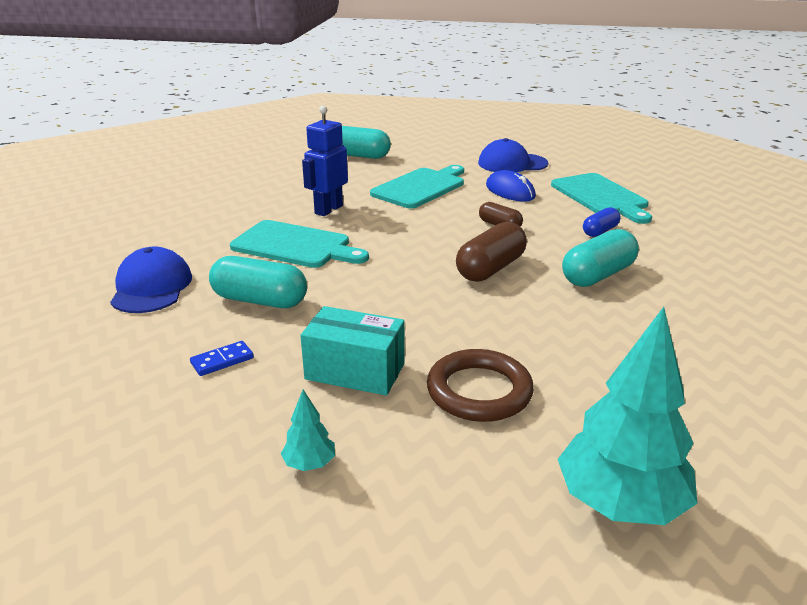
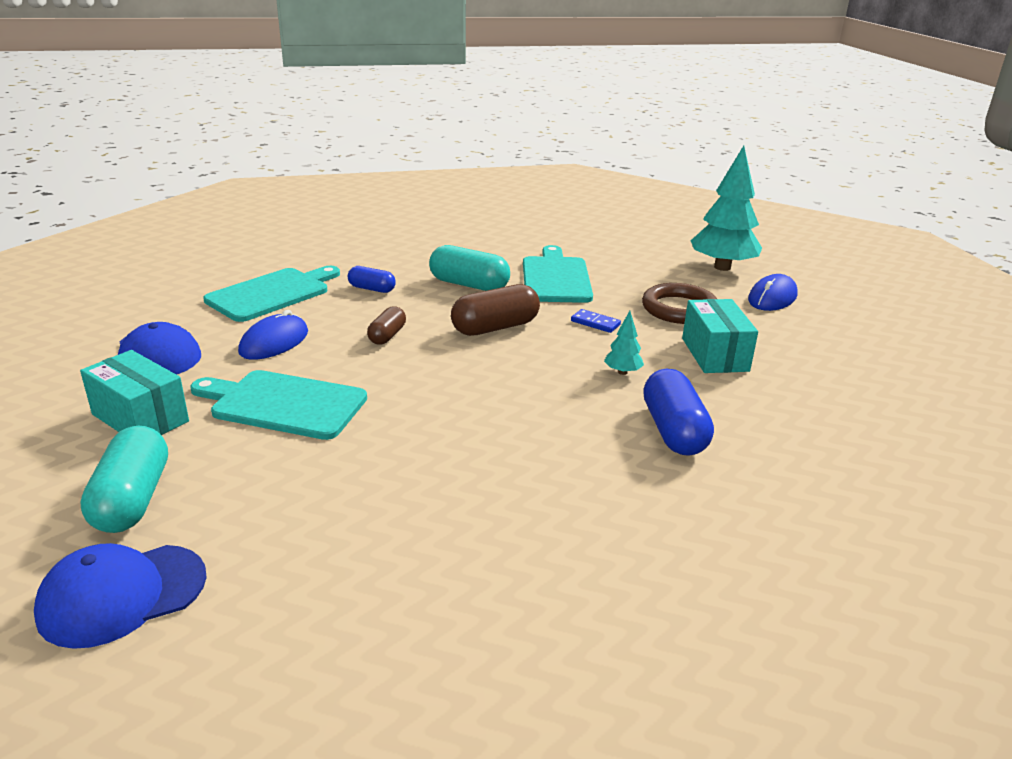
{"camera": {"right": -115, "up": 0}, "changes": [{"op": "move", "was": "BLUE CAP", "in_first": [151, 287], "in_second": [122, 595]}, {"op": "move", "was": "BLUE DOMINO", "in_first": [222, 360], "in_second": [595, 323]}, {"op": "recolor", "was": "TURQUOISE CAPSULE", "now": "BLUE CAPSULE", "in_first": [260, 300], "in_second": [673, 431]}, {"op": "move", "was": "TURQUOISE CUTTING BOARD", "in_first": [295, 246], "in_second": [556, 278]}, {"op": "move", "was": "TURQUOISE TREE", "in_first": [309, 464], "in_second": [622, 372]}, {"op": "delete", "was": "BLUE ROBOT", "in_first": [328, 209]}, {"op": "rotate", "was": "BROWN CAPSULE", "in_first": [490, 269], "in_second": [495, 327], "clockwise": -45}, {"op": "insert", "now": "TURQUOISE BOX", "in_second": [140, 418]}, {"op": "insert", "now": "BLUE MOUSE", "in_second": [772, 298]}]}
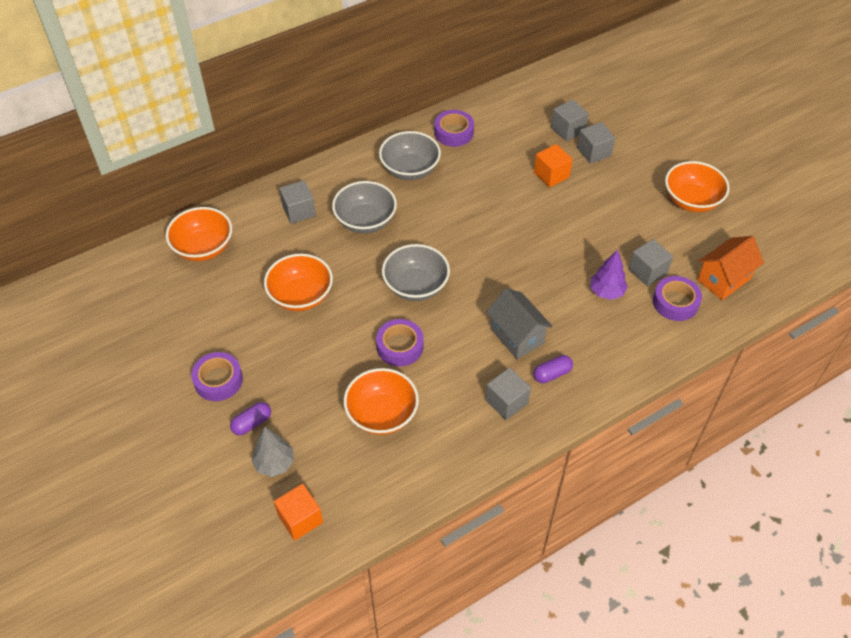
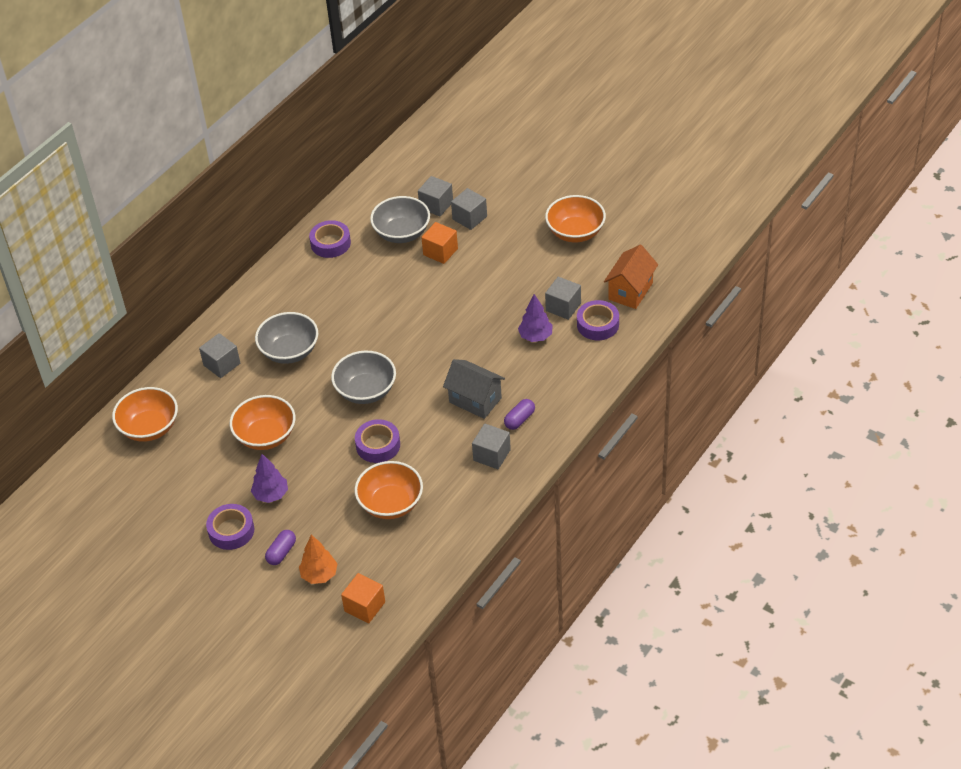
{"camera": {"right": -20, "up": -5}, "changes": [{"op": "recolor", "was": "GREY TREE", "now": "ORANGE TREE", "in_first": [274, 463], "in_second": [319, 575]}, {"op": "move", "was": "GREY BOWL", "in_first": [410, 169], "in_second": [402, 233]}, {"op": "insert", "now": "PURPLE TREE", "in_second": [271, 495]}]}
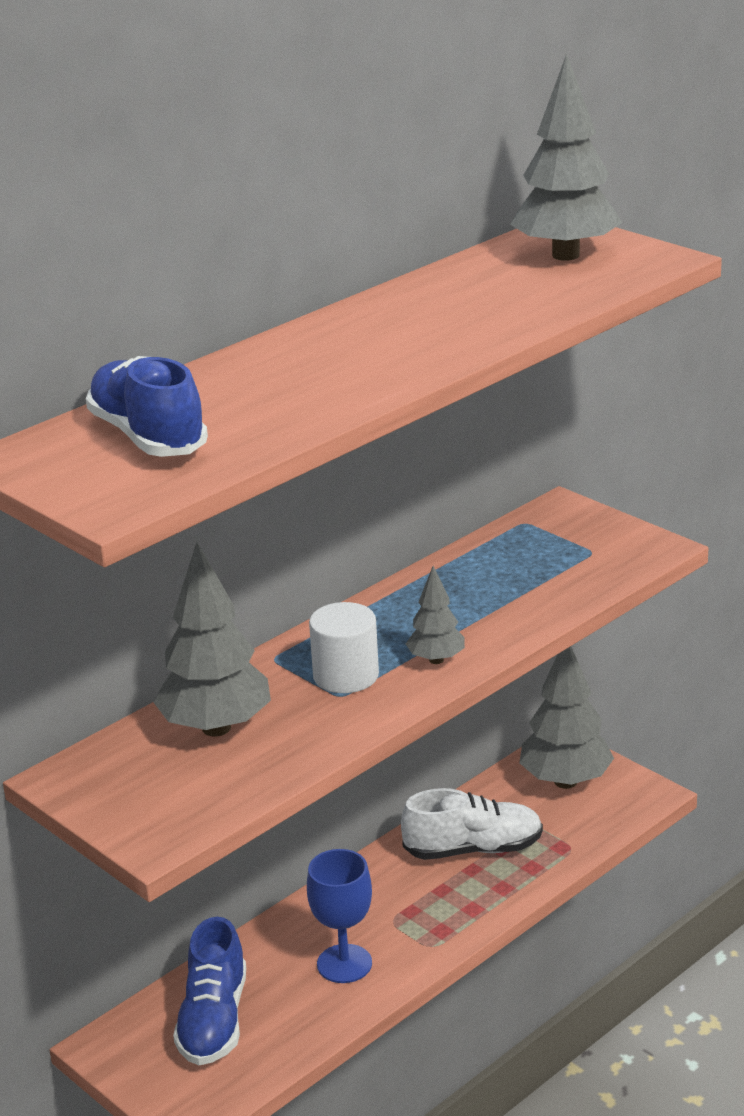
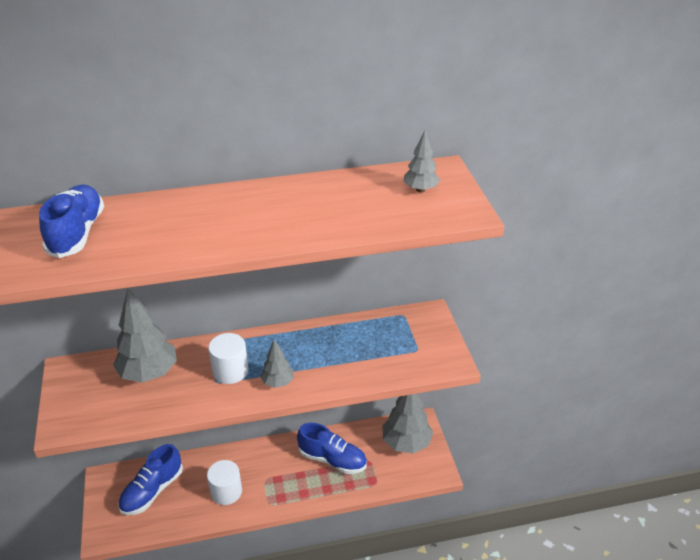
{"camera": {"right": 30, "up": 10}, "changes": [{"op": "replace", "was": "BLUE GOBLET", "now": "WHITE CYLINDER", "in_first": [344, 964], "in_second": [226, 492]}, {"op": "recolor", "was": "WHITE SHOE", "now": "BLUE SHOE", "in_first": [473, 849], "in_second": [332, 459]}, {"op": "resize", "was": "GREY TREE", "in_first": [566, 255], "in_second": [420, 190], "ratio": 0.53}]}
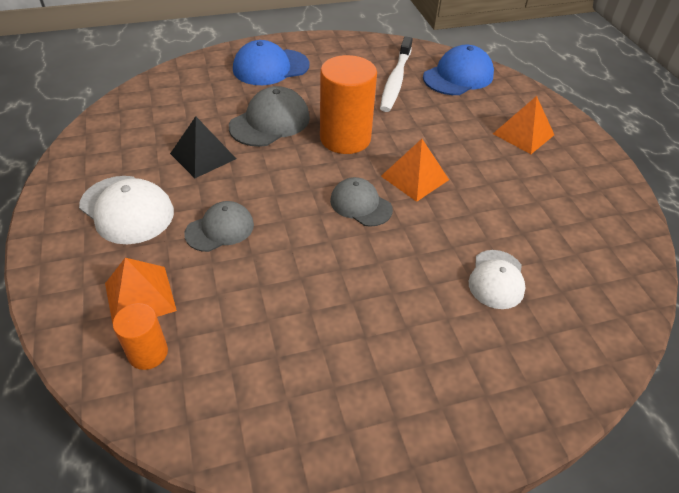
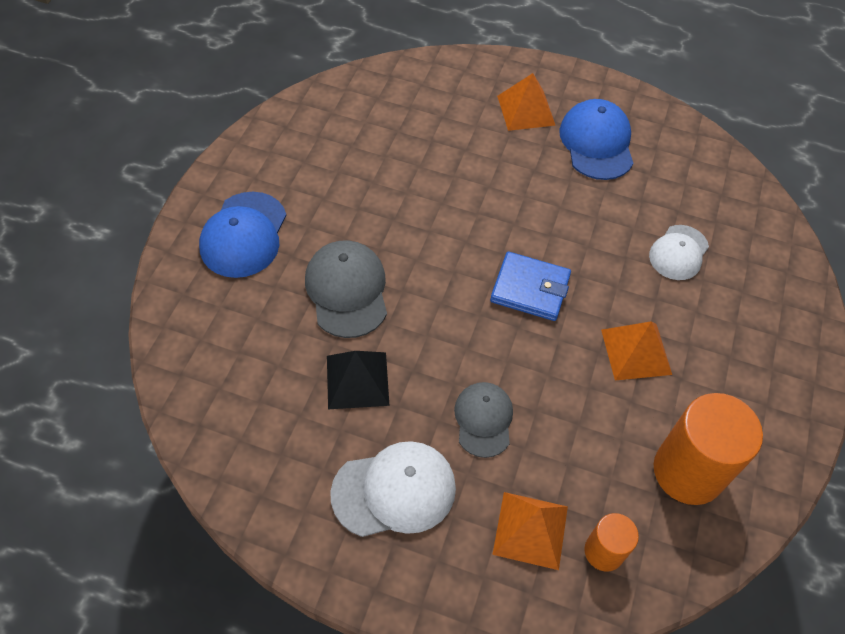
{"camera": {"right": -55, "up": 10}, "changes": [{"op": "move", "was": "ORANGE CYLINDER", "in_first": [345, 138], "in_second": [688, 471]}, {"op": "replace", "was": "GREY CAP", "now": "BLUE WALLET", "in_first": [360, 205], "in_second": [530, 289]}, {"op": "delete", "was": "WHITE TOOTHBRUSH", "in_first": [395, 80]}, {"op": "move", "was": "ORANGE PYRAMID", "in_first": [414, 178], "in_second": [636, 352]}, {"op": "move", "was": "BLUE CAP", "in_first": [458, 76], "in_second": [596, 143]}, {"op": "rotate", "was": "WHITE CAP", "in_first": [496, 279], "in_second": [678, 252], "clockwise": 75}]}
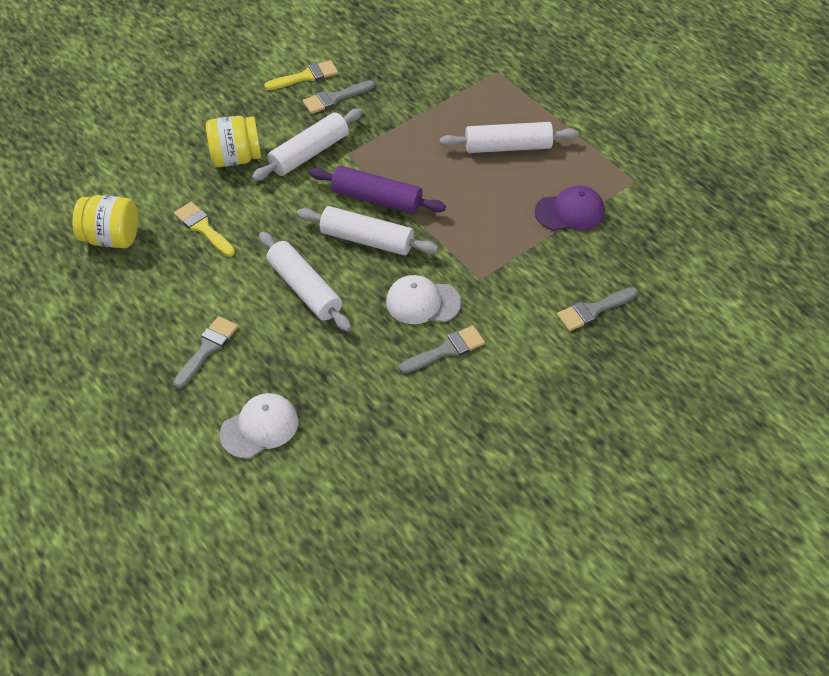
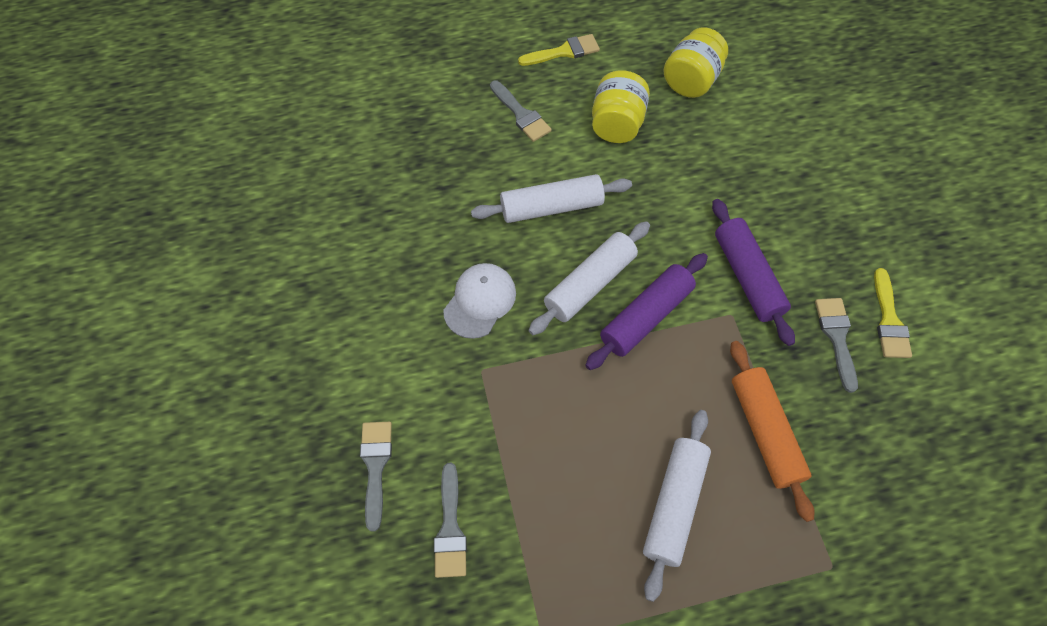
{"camera": {"right": 115, "up": 10}, "changes": [{"op": "move", "was": "YELLOW BRUSH", "in_first": [203, 228], "in_second": [563, 52]}, {"op": "move", "was": "YELLOW JAR", "in_first": [236, 158], "in_second": [617, 124]}, {"op": "delete", "was": "WHITE CAP", "in_first": [259, 427]}, {"op": "recolor", "was": "WHITE ROLLING PIN", "now": "PURPLE ROLLING PIN", "in_first": [309, 153], "in_second": [747, 277]}, {"op": "move", "was": "GREY BRUSH", "in_first": [446, 350], "in_second": [450, 527]}, {"op": "delete", "was": "PURPLE CAP", "in_first": [570, 212]}, {"op": "insert", "now": "ORANGE ROLLING PIN", "in_second": [764, 432]}]}
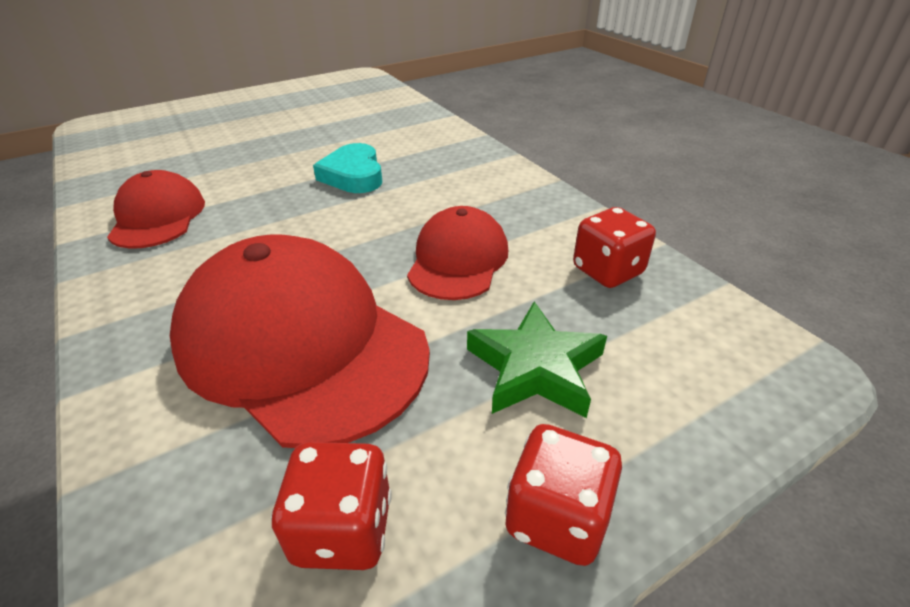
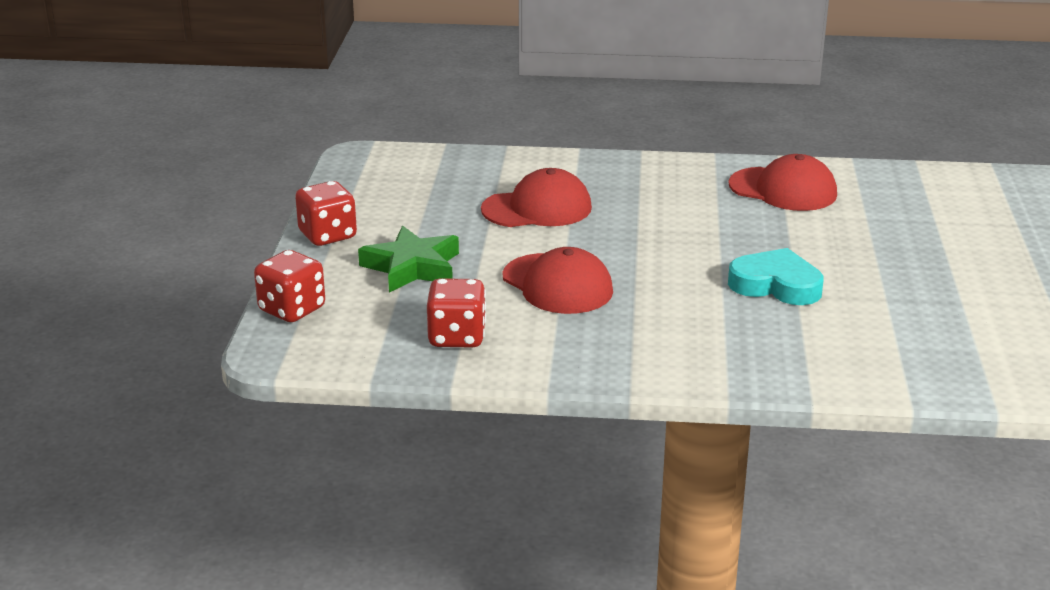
{"camera": {"right": 125, "up": -10}, "changes": [{"op": "resize", "was": "RED CAP", "in_first": [301, 344], "in_second": [537, 208], "ratio": 0.56}, {"op": "move", "was": "RED DICE", "in_first": [343, 529], "in_second": [292, 309]}]}
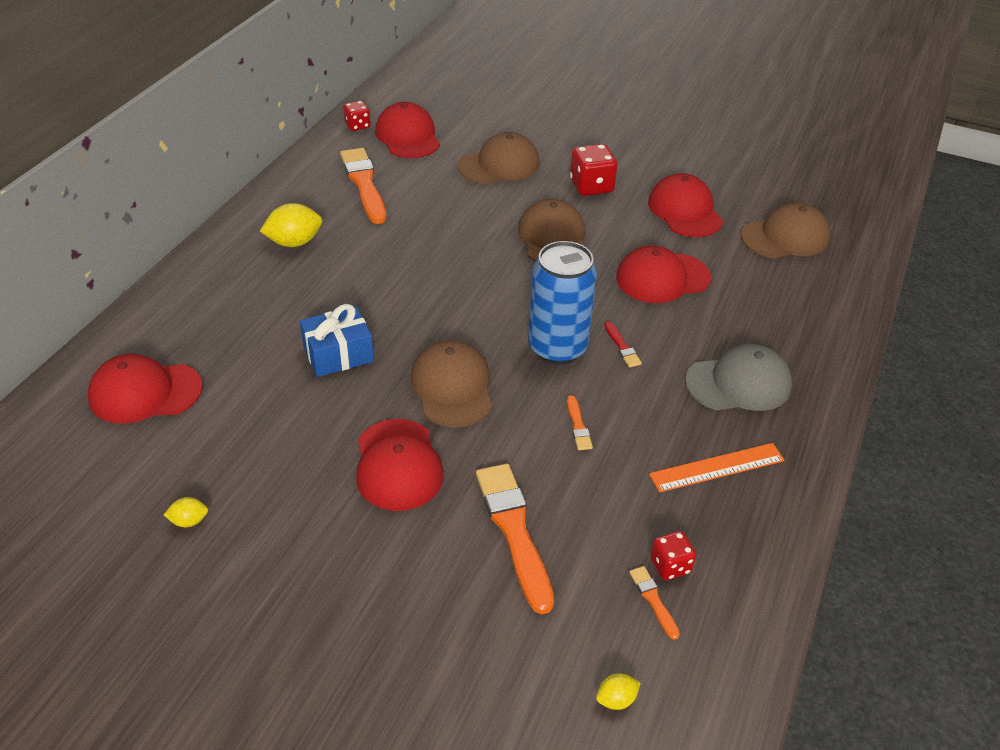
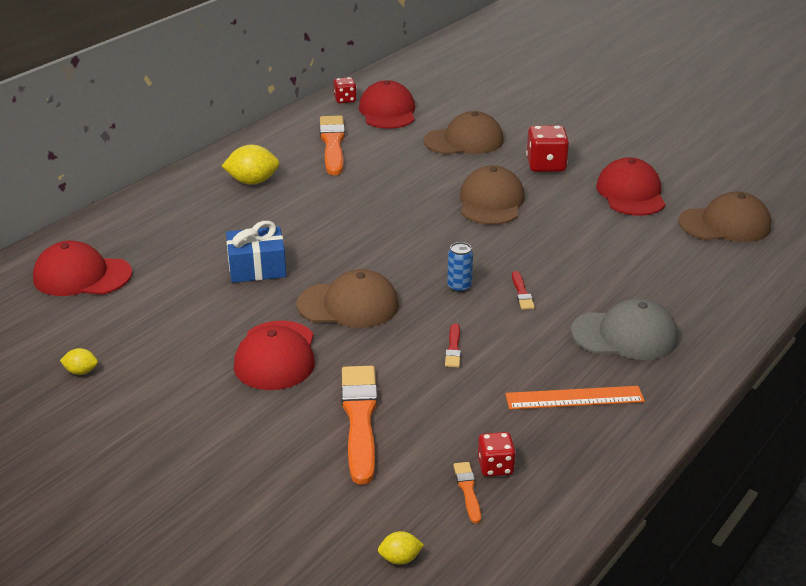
{"camera": {"right": 15, "up": -10}, "changes": [{"op": "rotate", "was": "BROWN CAP", "in_first": [452, 387], "in_second": [348, 305], "clockwise": 90}, {"op": "resize", "was": "BLUE CAN", "in_first": [557, 348], "in_second": [459, 287], "ratio": 0.42}, {"op": "recolor", "was": "ORANGE BRUSH", "now": "RED BRUSH", "in_first": [578, 426], "in_second": [453, 348]}, {"op": "delete", "was": "RED CAP", "in_first": [662, 278]}]}
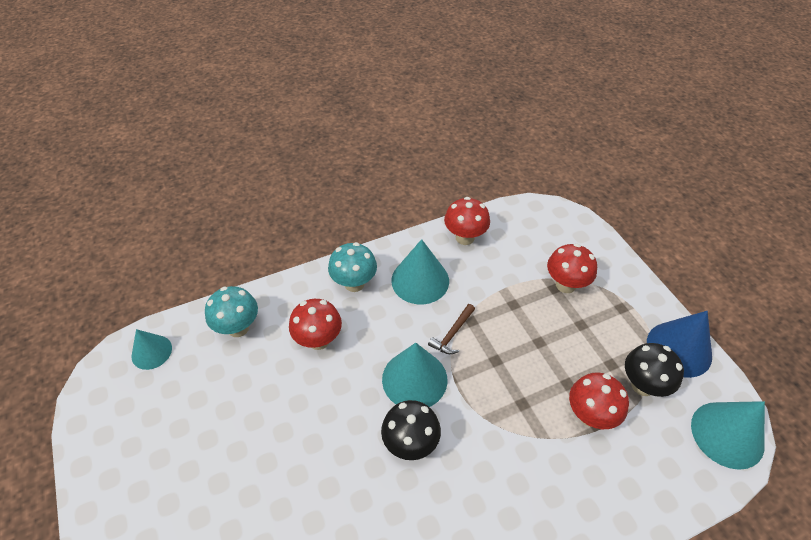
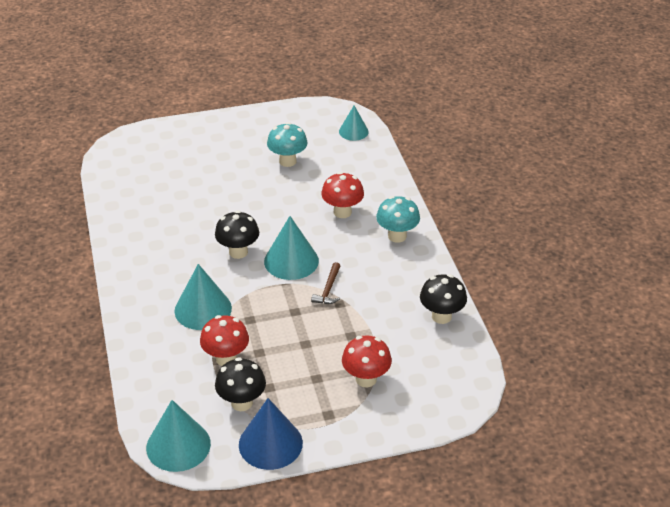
{"camera": {"right": 100, "up": -10}, "changes": [{"op": "move", "was": "TURQUOISE MUSHROOM", "in_first": [238, 328], "in_second": [287, 161]}, {"op": "move", "was": "TURQUOISE CONE", "in_first": [420, 280], "in_second": [203, 309]}, {"op": "rotate", "was": "BROWN HAMMER", "in_first": [452, 334], "in_second": [328, 289], "clockwise": -120}, {"op": "recolor", "was": "RED MUSHROOM", "now": "BLACK MUSHROOM", "in_first": [465, 237], "in_second": [441, 316]}]}
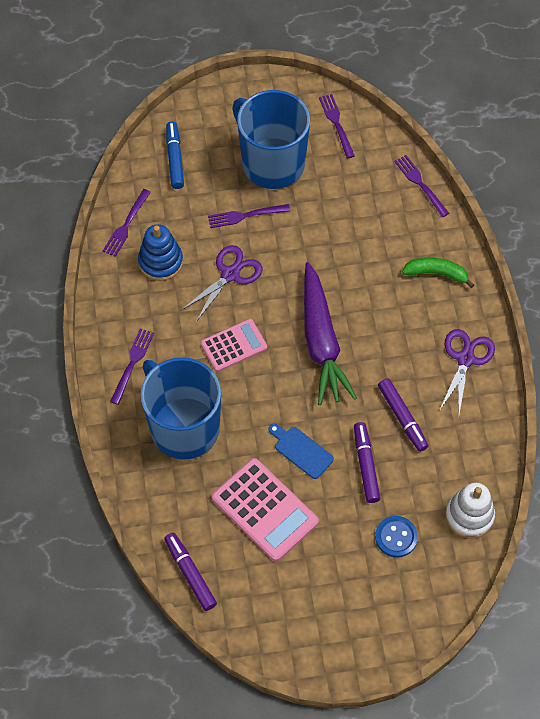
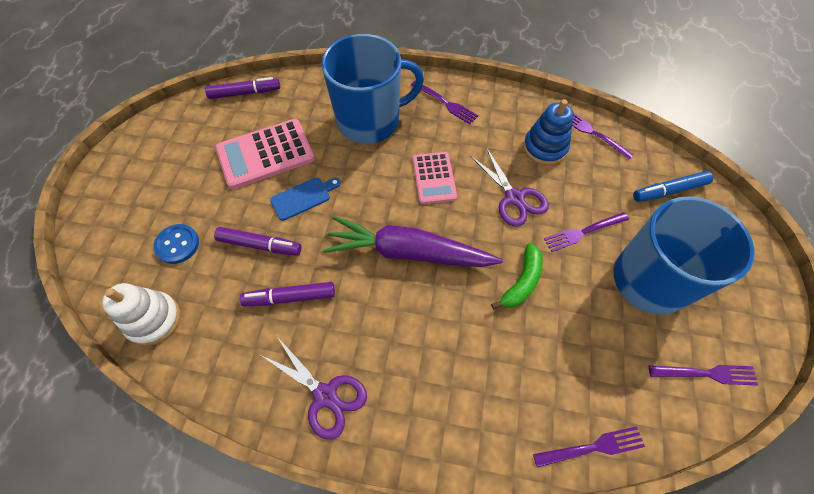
{"camera": {"right": 110, "up": 0}, "changes": [{"op": "rotate", "was": "BLUE MARKER", "in_first": [175, 159], "in_second": [669, 191], "clockwise": 150}, {"op": "rotate", "was": "PURPLE FORK", "in_first": [245, 216], "in_second": [583, 232], "clockwise": -120}, {"op": "move", "was": "GREEN BANANA", "in_first": [436, 273], "in_second": [522, 282]}]}
